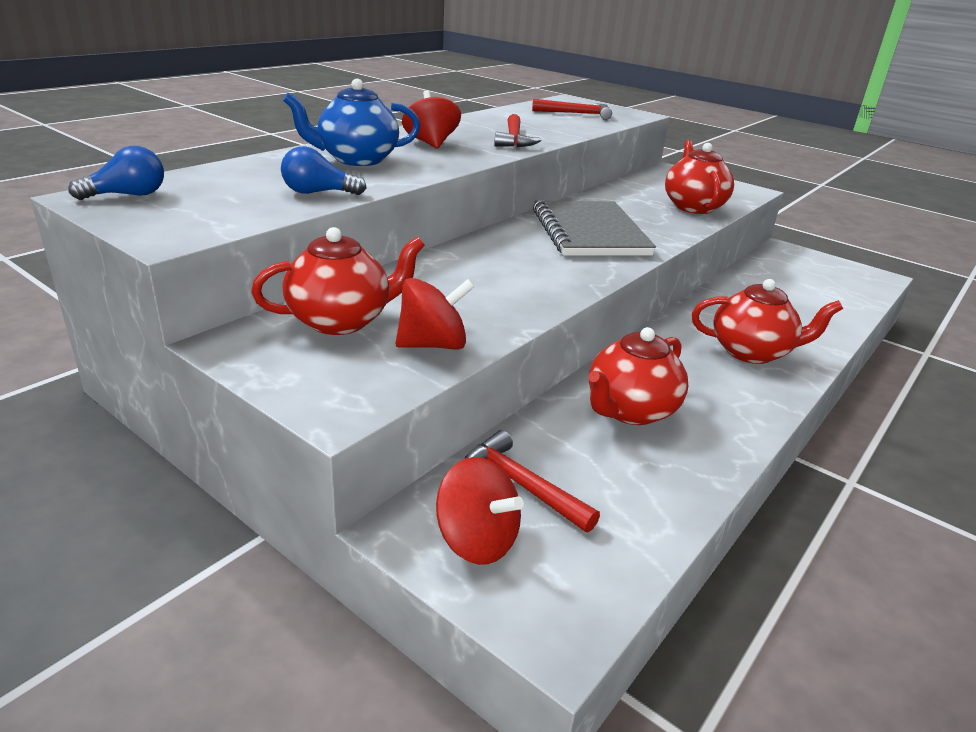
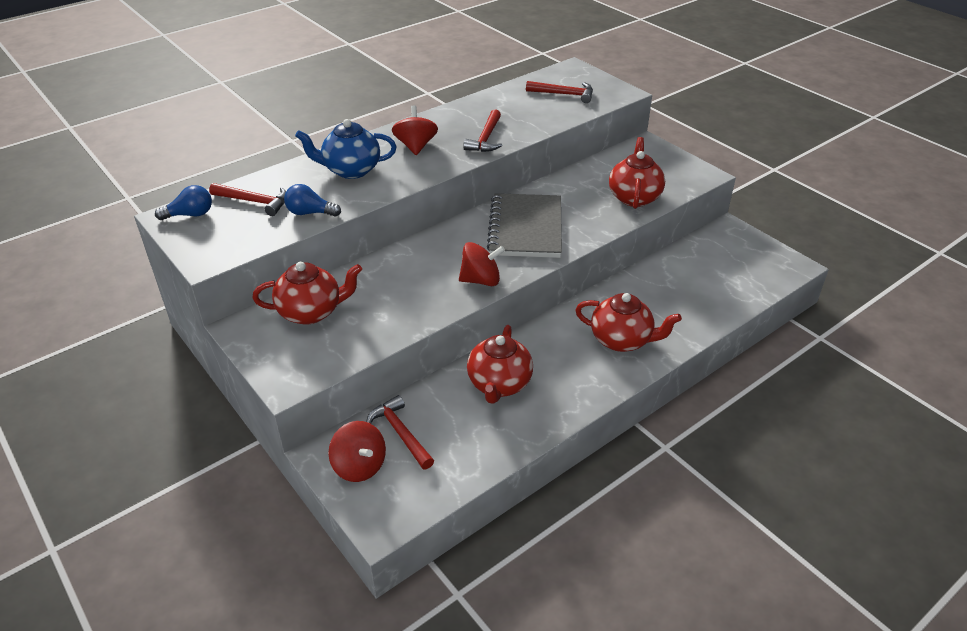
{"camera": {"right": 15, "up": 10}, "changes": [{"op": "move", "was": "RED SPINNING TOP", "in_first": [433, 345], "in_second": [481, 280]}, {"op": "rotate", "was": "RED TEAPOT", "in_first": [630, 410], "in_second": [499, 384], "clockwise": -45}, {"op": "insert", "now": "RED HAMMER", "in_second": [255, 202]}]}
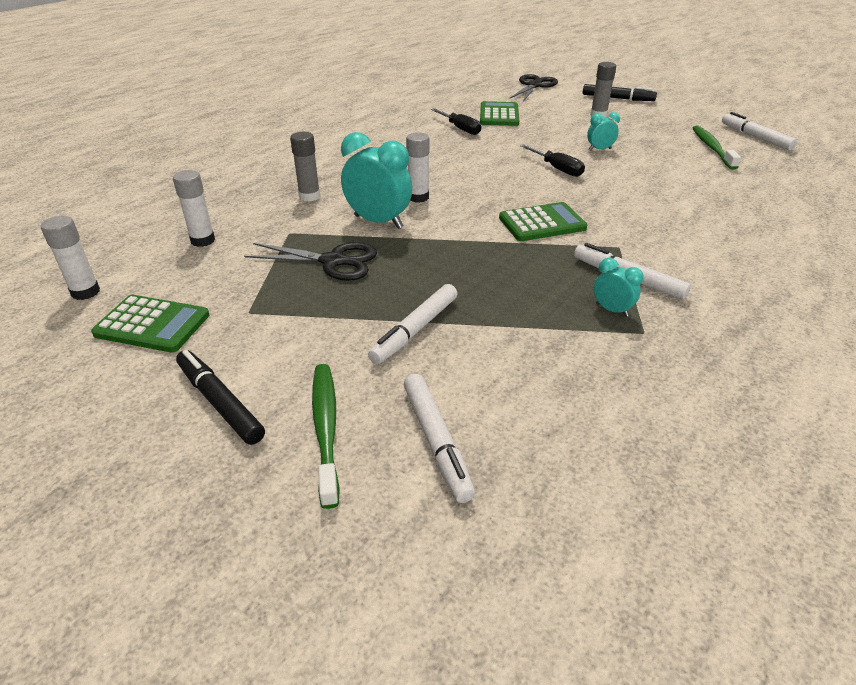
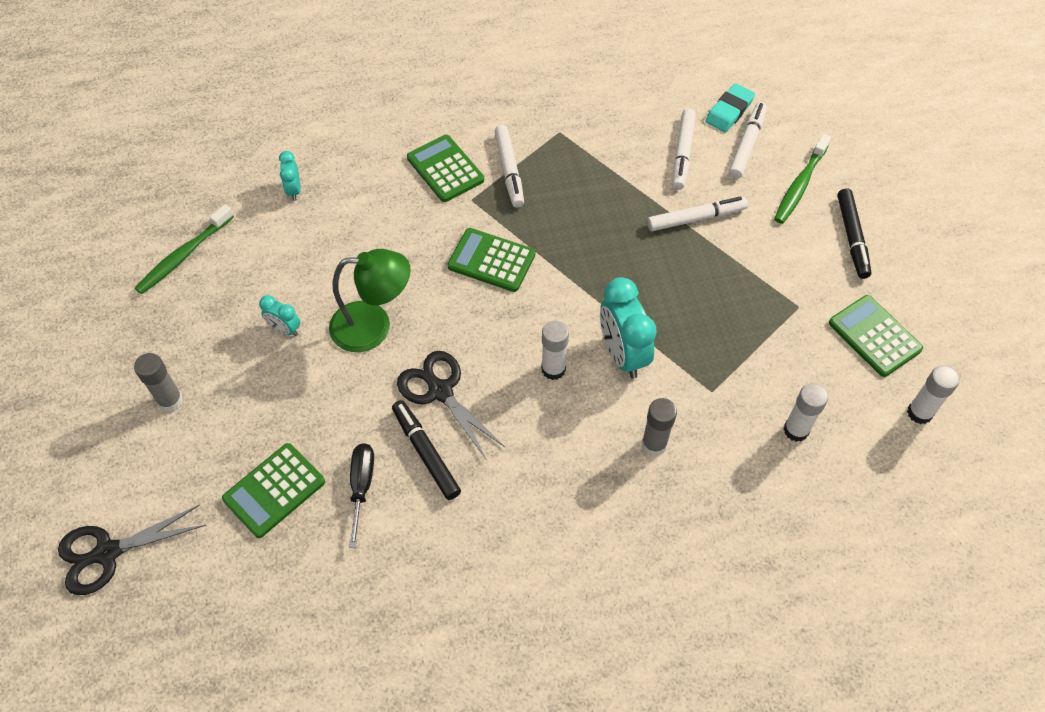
{"camera": {"right": -140, "up": 20}, "changes": [{"op": "move", "was": "BLACK SCISSORS", "in_first": [333, 261], "in_second": [440, 391]}, {"op": "replace", "was": "BLACK SCREWDRIVER", "now": "GREEN LAMP", "in_first": [557, 169], "in_second": [373, 326]}, {"op": "move", "was": "BLACK MARKER", "in_first": [617, 98], "in_second": [426, 453]}, {"op": "move", "was": "TURQUOISE CLOCK", "in_first": [611, 310], "in_second": [294, 190]}, {"op": "move", "was": "WHITE MARKER", "in_first": [755, 137], "in_second": [683, 153]}, {"op": "insert", "now": "GREEN CALCULATOR", "in_second": [445, 169]}, {"op": "insert", "now": "TURQUOISE ERASER", "in_second": [729, 111]}]}
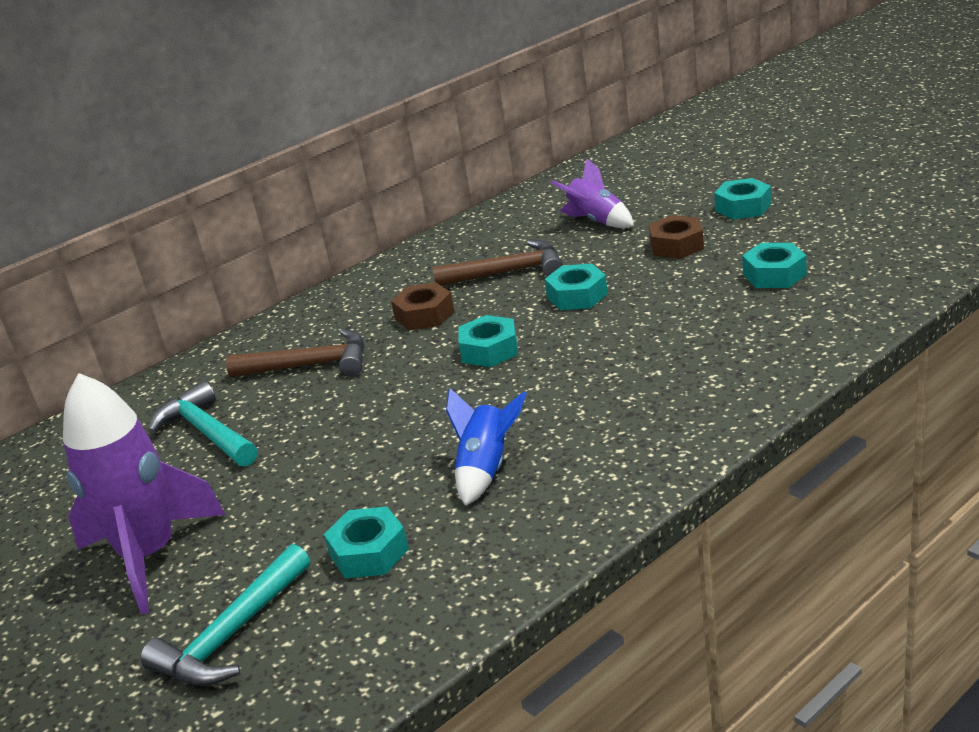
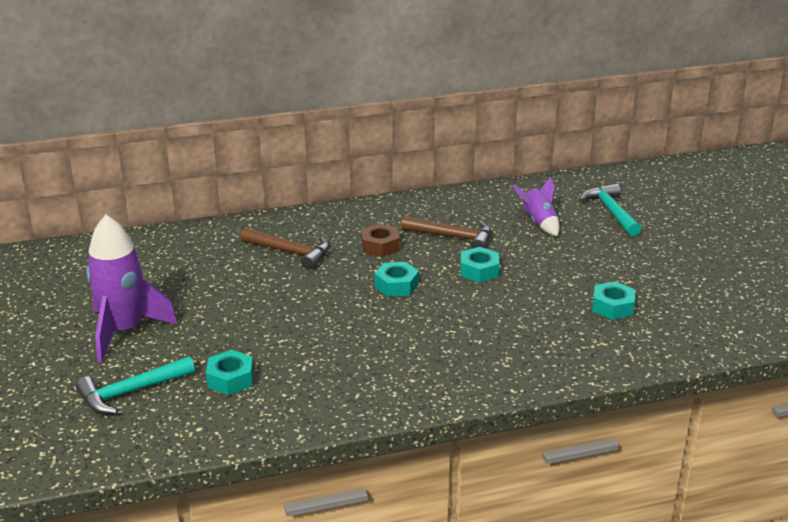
{"camera": {"right": 20, "up": 0}, "changes": [{"op": "move", "was": "TURQUOISE HAMMER", "in_first": [207, 432], "in_second": [611, 212]}, {"op": "delete", "was": "BLUE ROCKET", "in_first": [486, 469]}, {"op": "delete", "was": "BROWN NUT", "in_first": [676, 245]}, {"op": "delete", "was": "TURQUOISE NUT", "in_first": [743, 207]}]}
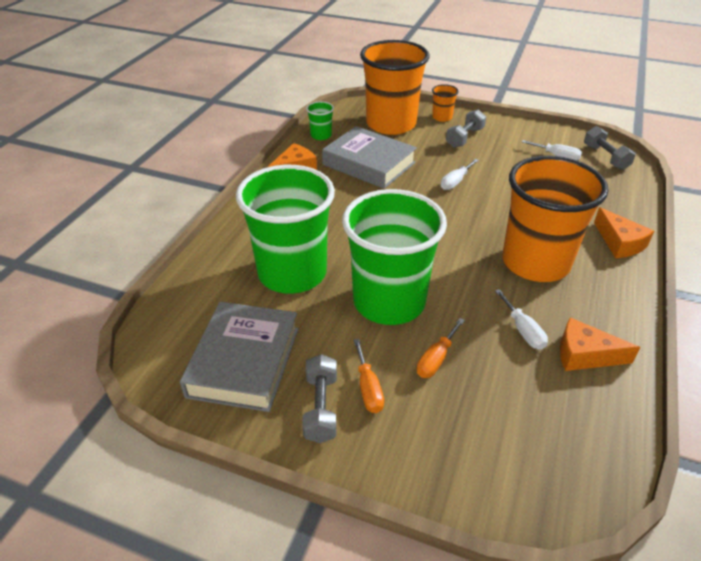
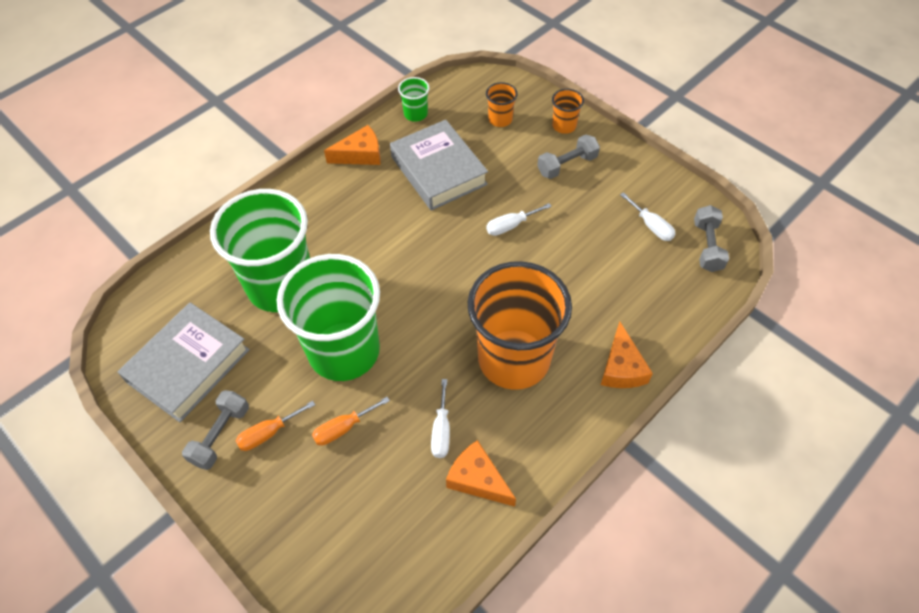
{"camera": {"right": 25, "up": 15}, "changes": [{"op": "rotate", "was": "ORANGE SCREWDRIVER", "in_first": [368, 388], "in_second": [268, 433], "clockwise": 45}, {"op": "resize", "was": "ORANGE CUP", "in_first": [391, 124], "in_second": [500, 119], "ratio": 0.41}]}
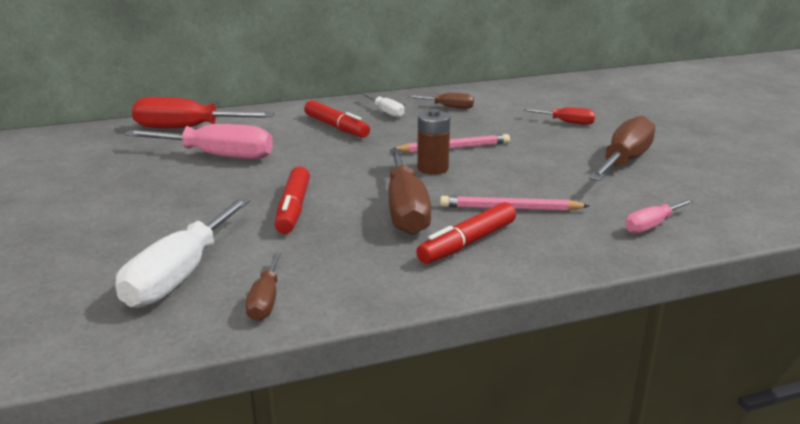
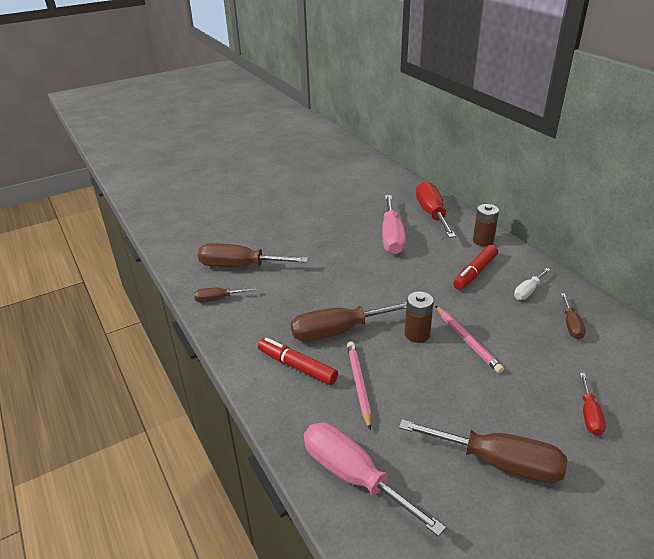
{"camera": {"right": 80, "up": 10}, "changes": [{"op": "recolor", "was": "WHITE SCREWDRIVER", "now": "BROWN SCREWDRIVER", "in_first": [180, 275], "in_second": [240, 266]}, {"op": "delete", "was": "RED MARKER", "in_first": [293, 209]}, {"op": "resize", "was": "PINK SCREWDRIVER", "in_first": [651, 226], "in_second": [353, 476], "ratio": 1.92}, {"op": "insert", "now": "BROWN BATTERY", "in_second": [483, 241]}]}
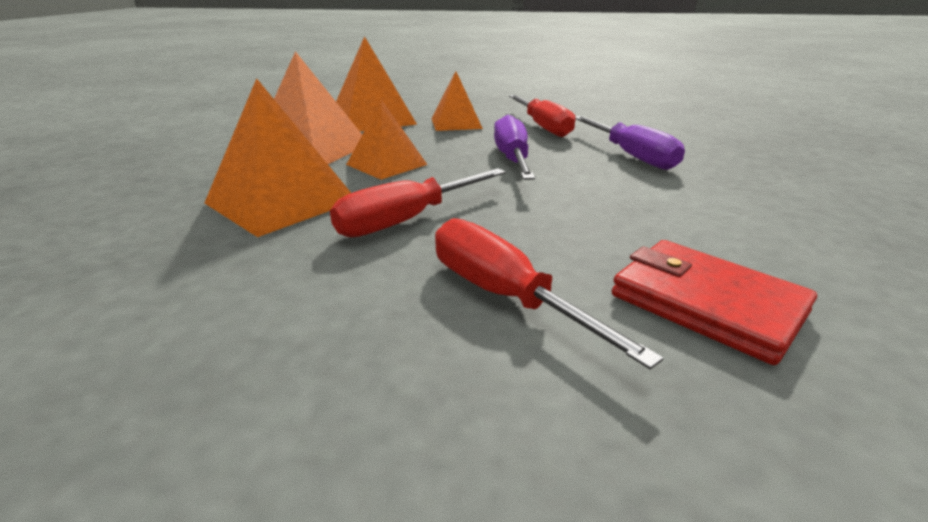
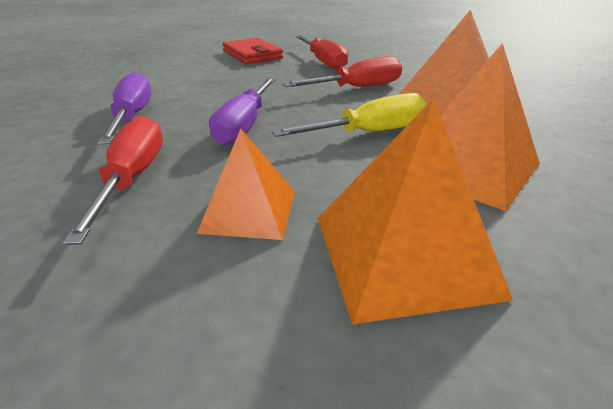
{"camera": {"right": -165, "up": 5}, "changes": [{"op": "replace", "was": "ORANGE PYRAMID", "now": "YELLOW SCREWDRIVER", "in_first": [386, 164], "in_second": [371, 132]}]}
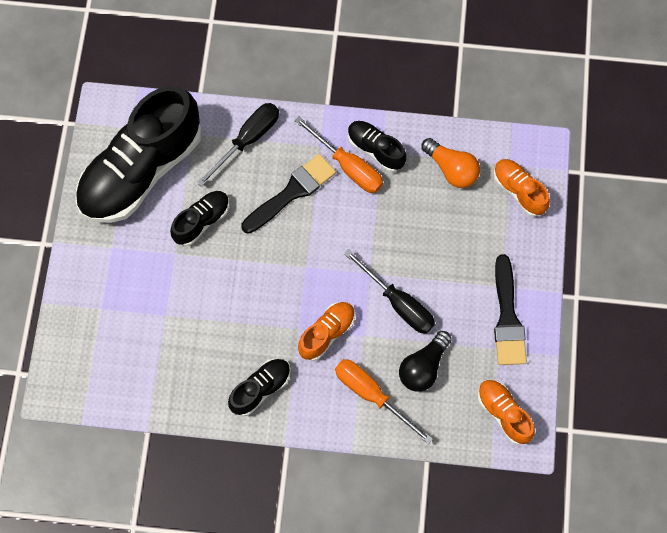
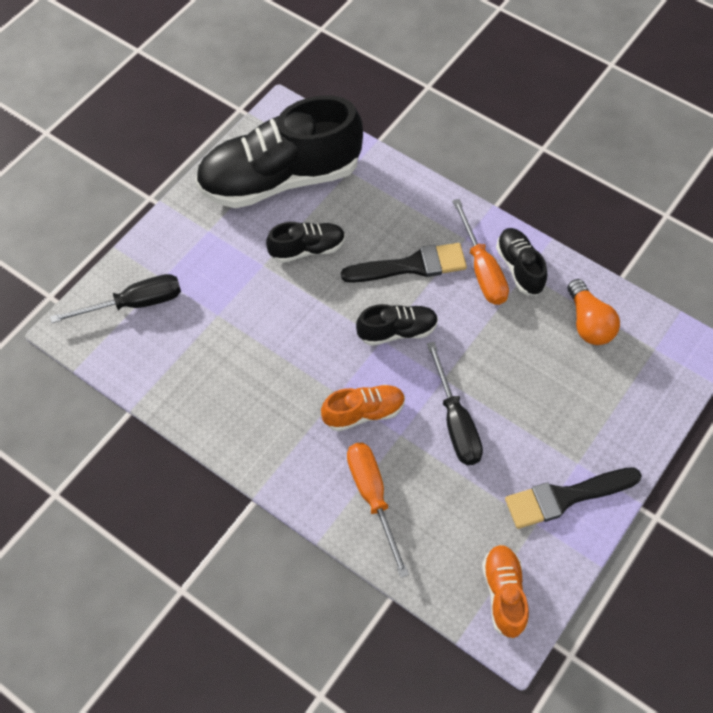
{"camera": {"right": 30, "up": -10}, "changes": [{"op": "move", "was": "BLACK SCREWDRIVER", "in_first": [248, 140], "in_second": [134, 304]}, {"op": "move", "was": "BLACK SHOE", "in_first": [260, 389], "in_second": [397, 331]}, {"op": "delete", "was": "BLACK LIGHT BULB", "in_first": [423, 367]}, {"op": "delete", "was": "ORANGE SHOE", "in_first": [519, 191]}, {"op": "rotate", "was": "BLACK BRUSH", "in_first": [507, 317], "in_second": [565, 497], "clockwise": 45}]}
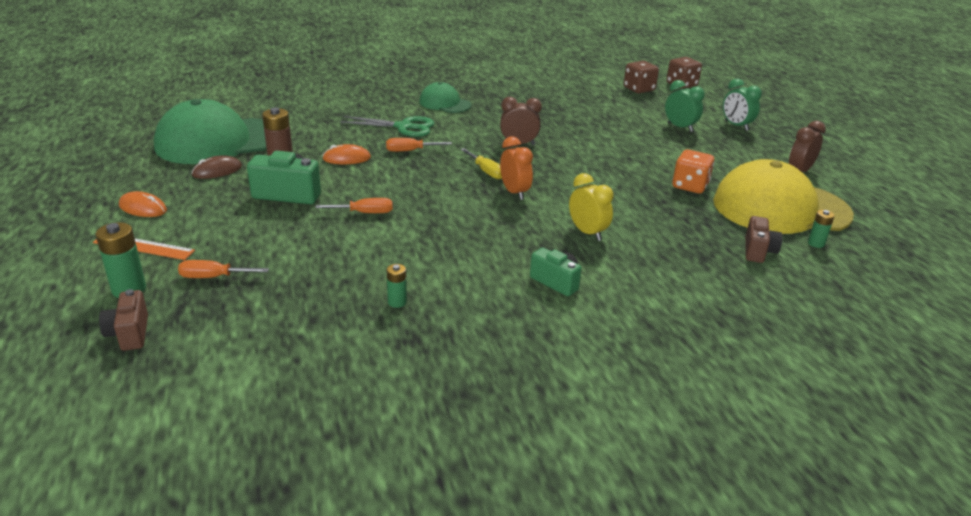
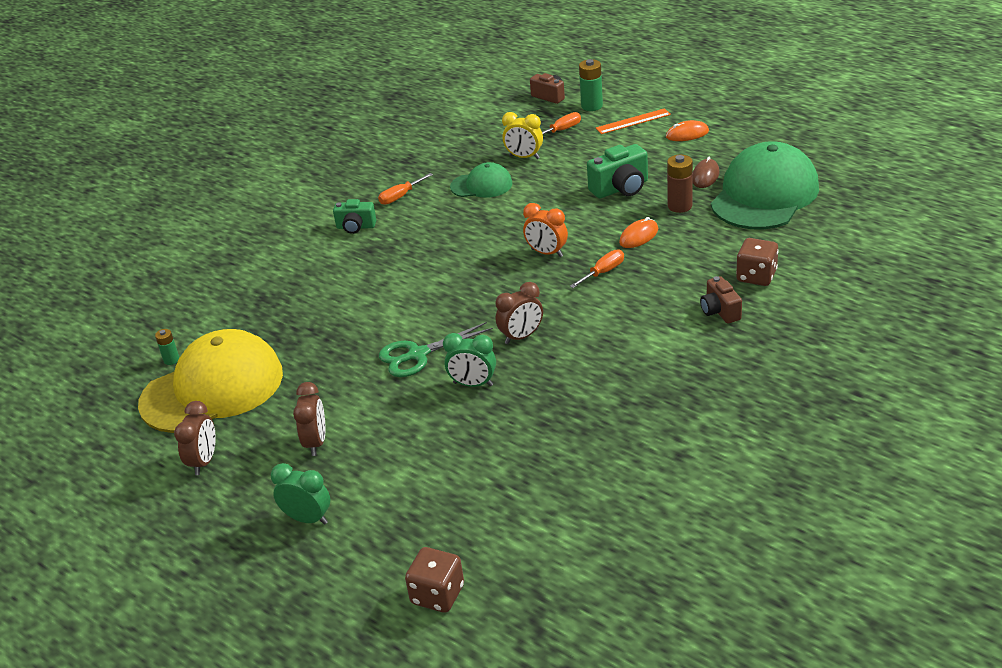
{"camera": {"right": 150, "up": 5}, "changes": [{"op": "move", "was": "ORANGE SCREWDRIVER", "in_first": [365, 213], "in_second": [400, 196]}, {"op": "move", "was": "GREEN SCISSORS", "in_first": [404, 127], "in_second": [418, 355]}, {"op": "delete", "was": "GREEN BATTERY", "in_first": [397, 302]}, {"op": "move", "was": "GREEN CAP", "in_first": [445, 103], "in_second": [481, 185]}, {"op": "delete", "was": "YELLOW SCREWDRIVER", "in_first": [486, 171]}, {"op": "move", "was": "ORANGE CLOCK", "in_first": [514, 192], "in_second": [547, 253]}, {"op": "move", "was": "YELLOW CLOCK", "in_first": [587, 232], "in_second": [524, 157]}, {"op": "move", "was": "BROWN DICE", "in_first": [639, 89], "in_second": [756, 276]}, {"op": "move", "was": "GREEN CLOCK", "in_first": [680, 127], "in_second": [473, 384]}, {"op": "delete", "was": "ORANGE DICE", "in_first": [690, 186]}, {"op": "move", "was": "BROWN CAMERA", "in_first": [758, 251], "in_second": [720, 311]}, {"op": "insert", "now": "BROWN CLOCK", "in_second": [316, 442]}]}
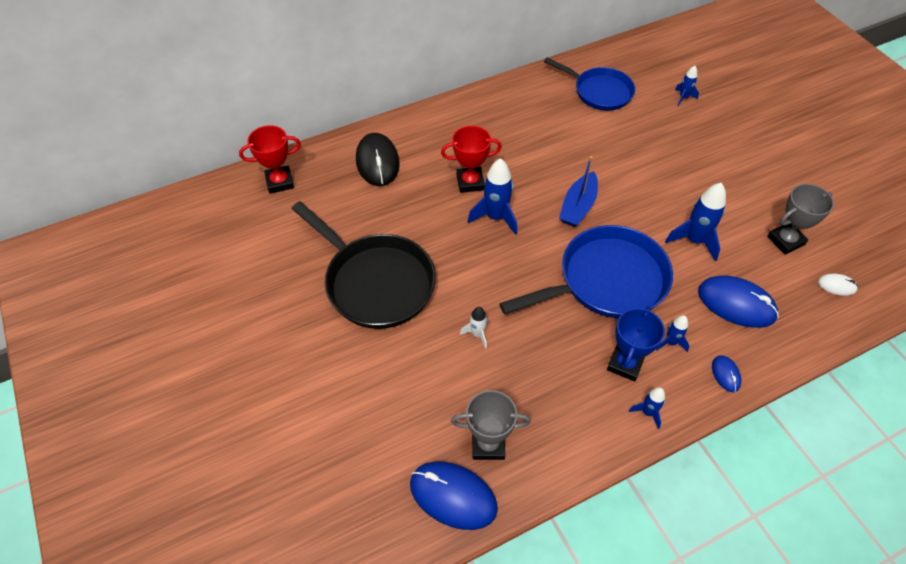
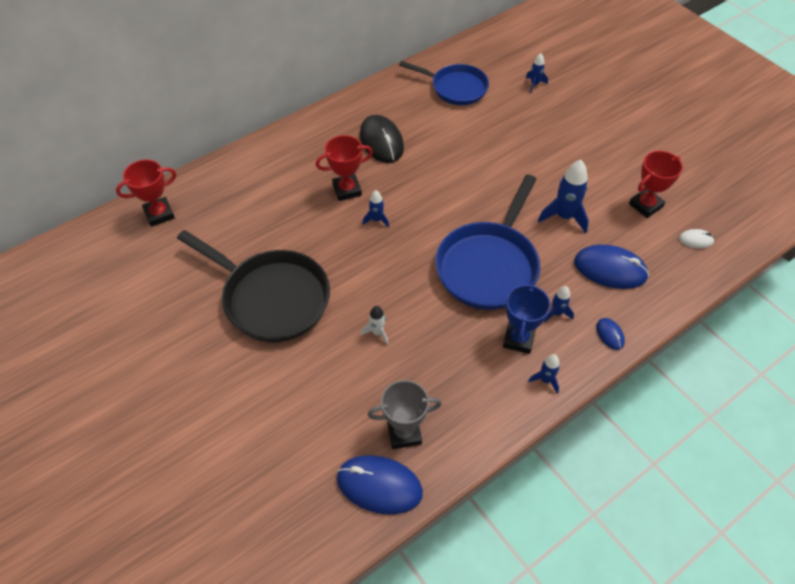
{"camera": {"right": -10, "up": 0}, "changes": [{"op": "move", "was": "BLACK MOUSE", "in_first": [377, 162], "in_second": [381, 141]}, {"op": "resize", "was": "BLUE ROCKET", "in_first": [495, 217], "in_second": [376, 220], "ratio": 0.55}, {"op": "rotate", "was": "BLUE PAN", "in_first": [605, 281], "in_second": [489, 265], "clockwise": 150}, {"op": "delete", "was": "BLUE BOAT", "in_first": [578, 206]}, {"op": "recolor", "was": "GREY TROPHY", "now": "RED TROPHY", "in_first": [785, 240], "in_second": [645, 205]}]}
